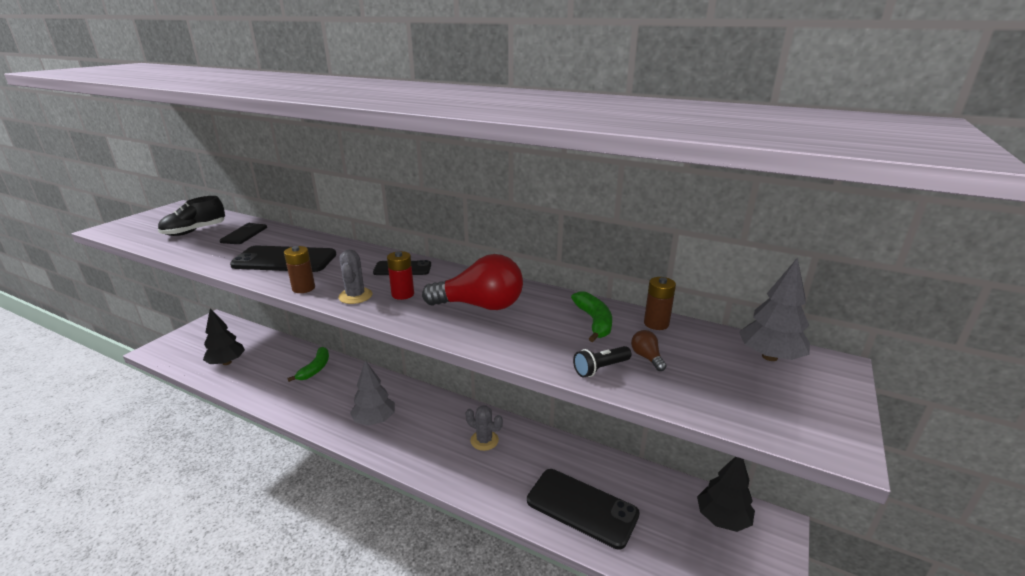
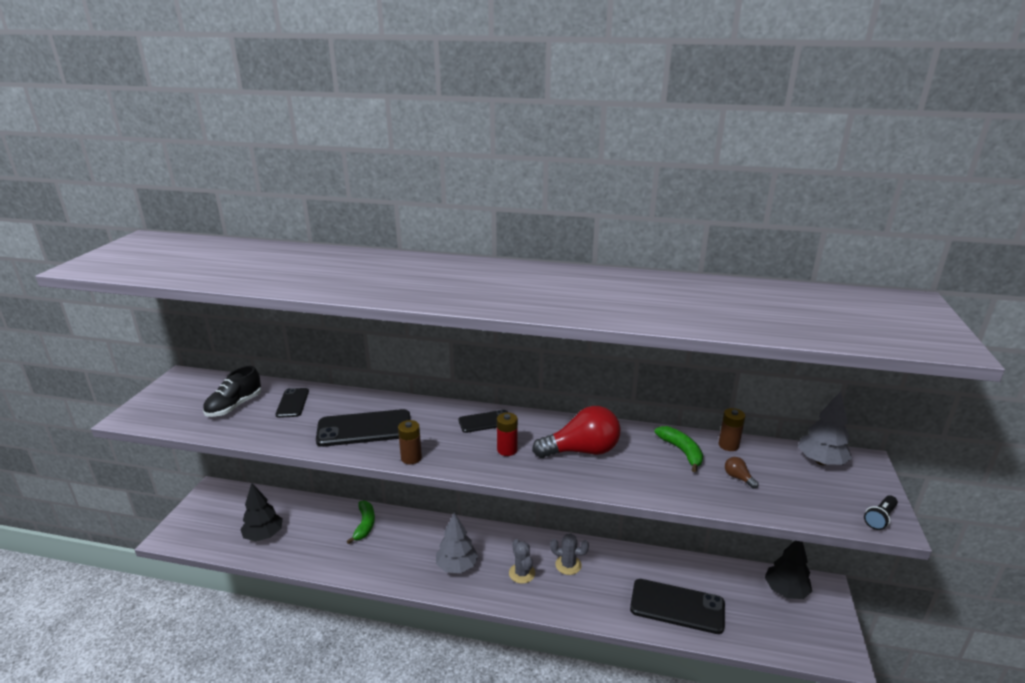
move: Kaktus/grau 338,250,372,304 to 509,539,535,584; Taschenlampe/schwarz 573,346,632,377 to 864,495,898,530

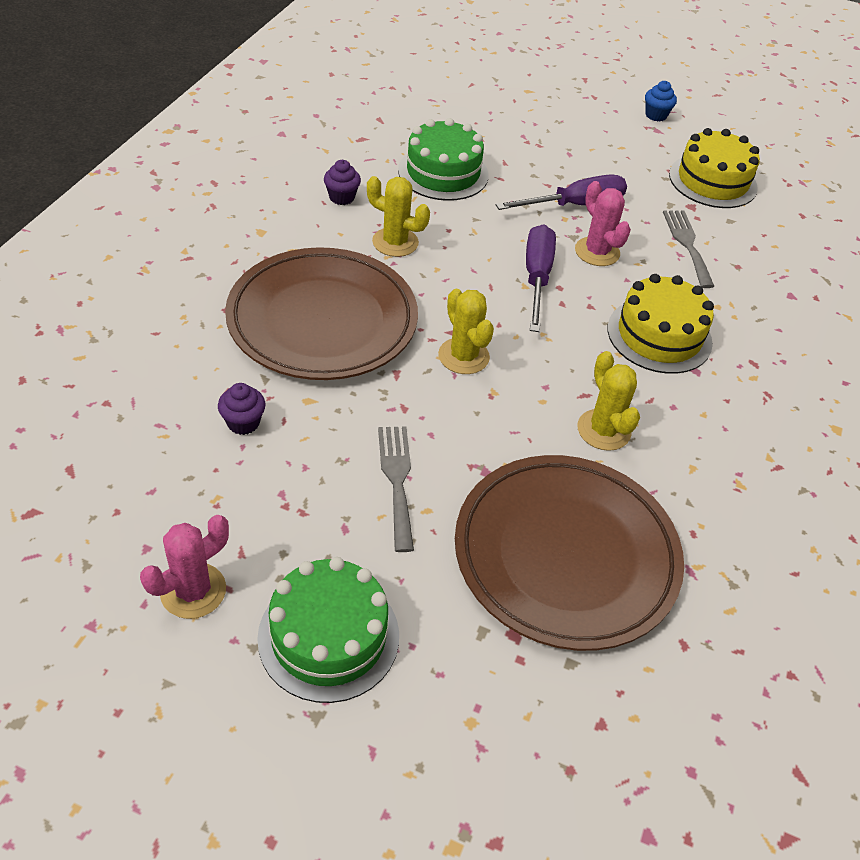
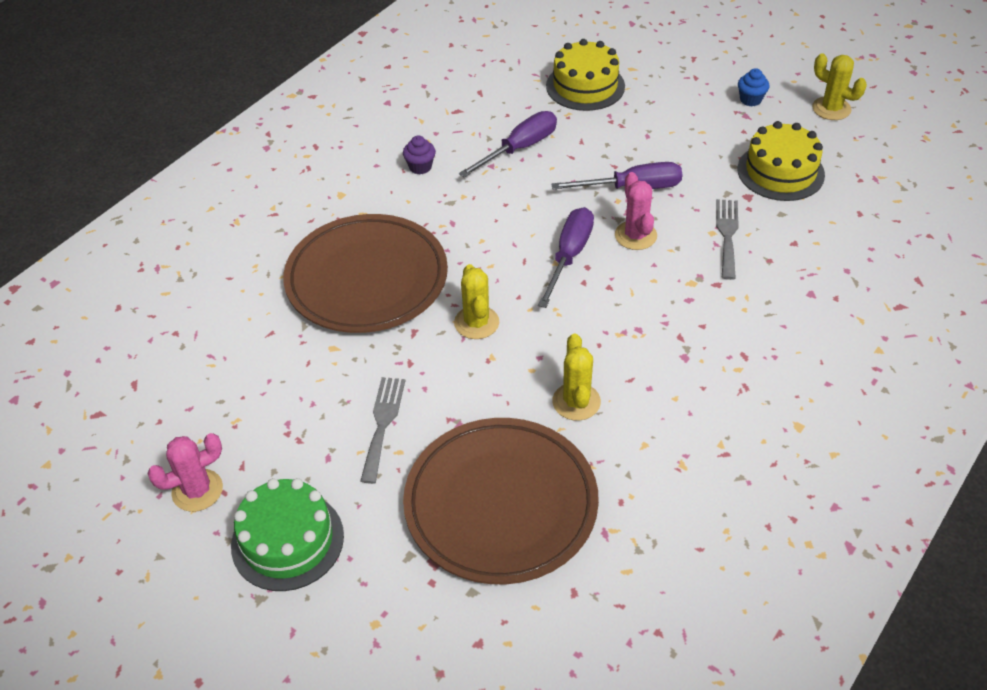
delete: Muffin/lila 218,383,266,435
move: Kuchen/gelb 608,274,714,374 to 546,39,625,111; Kaktus/gelb 367,176,430,257 to 812,53,867,120
replace: Kuchen/grün 398,118,488,201 to Schraubenzieher/lila 459,111,557,177

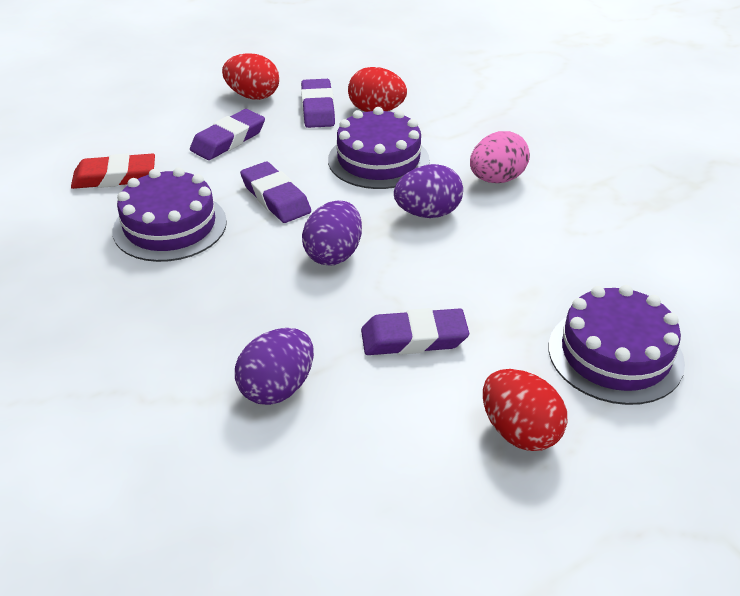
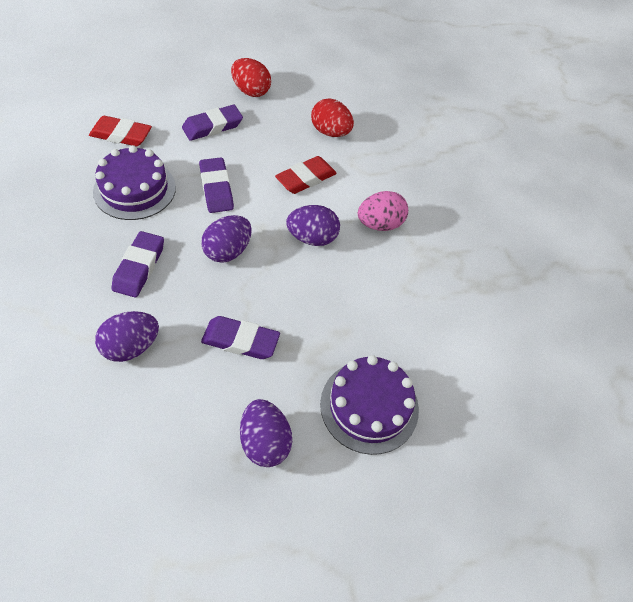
move: Radiergummi/lila 301,79,335,128 to 112,231,164,297
replace: Kuchen/lila 328,107,430,189 to Radiergummi/rot 275,156,337,194
recolor: Ei/rot 483,369,567,451 to Ei/lila 240,399,292,467

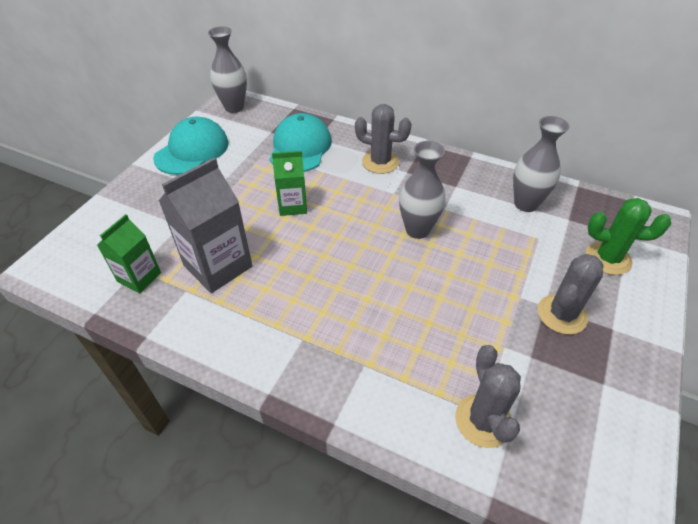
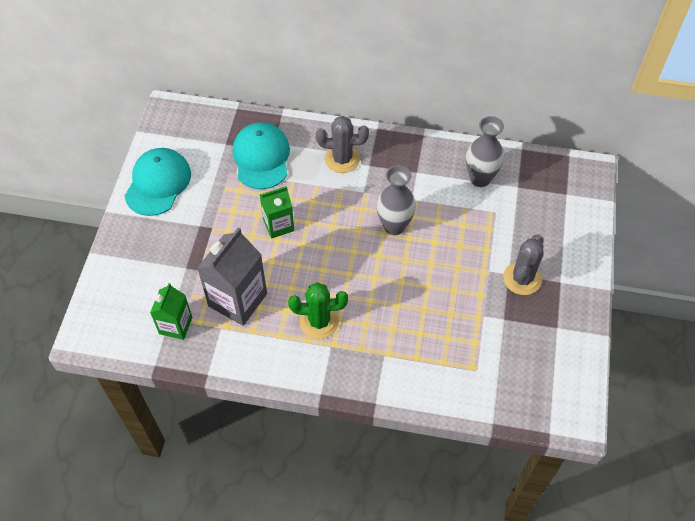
delete: Vase/grau 208,26,247,113; Kaktus/grau 455,345,521,448
move: Kaktus/grün 586,198,671,275 to 288,282,348,339

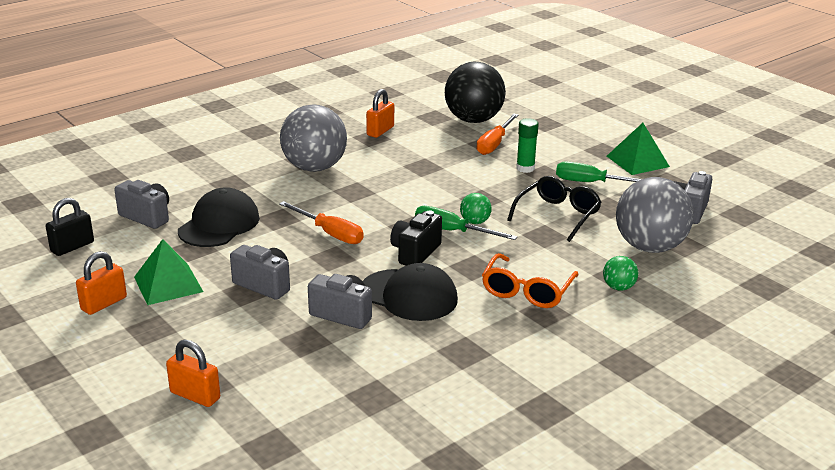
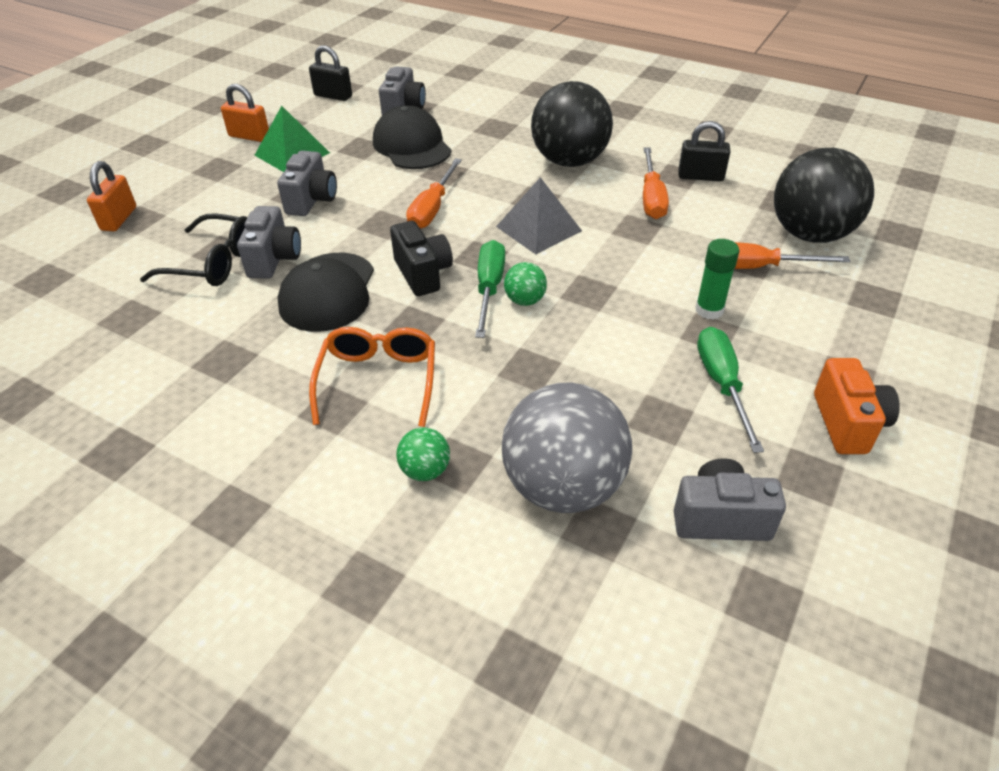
insert: Pyramide/grau 496,177,582,254; Schraubenzieher/orange 643,147,669,219
move: Brille/schwarz 507,176,602,242 to 140,214,247,286
replace: Pyramide/grün 607,123,670,175 to Kamera/orange 814,358,900,454
recolor: Ball/grau 280,104,347,172 to Ball/schwarz 531,81,613,167; Vorhängeschloss/orange 366,89,394,138 to Vorhängeschloss/schwarz 678,121,730,181
rotate: Brille/orange 482,253,578,308 = 309,327,435,427 90 degrees clockwise; Kappe/schwarz 178,187,260,247 = 373,105,451,169 120 degrees counterclockwise; Kamera/schwarz 390,210,442,265 = 390,221,453,296 60 degrees clockwise

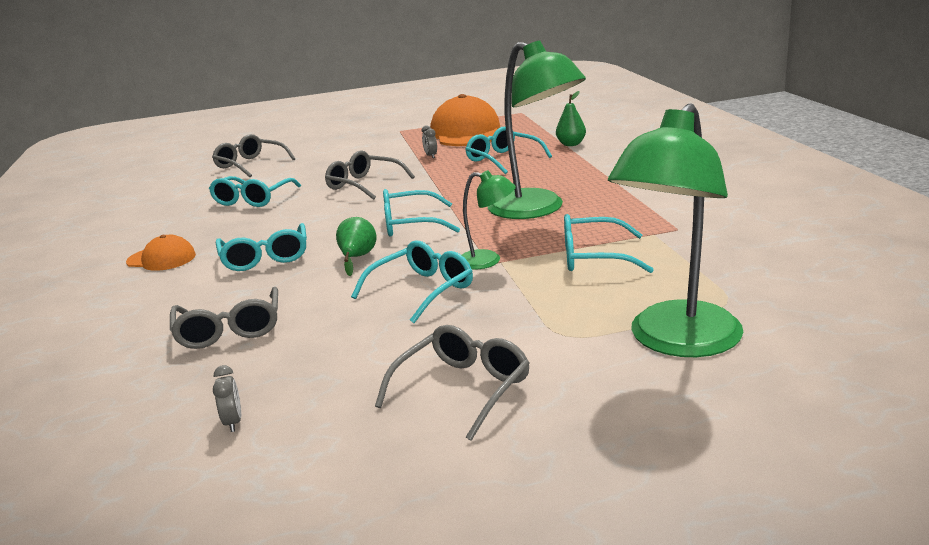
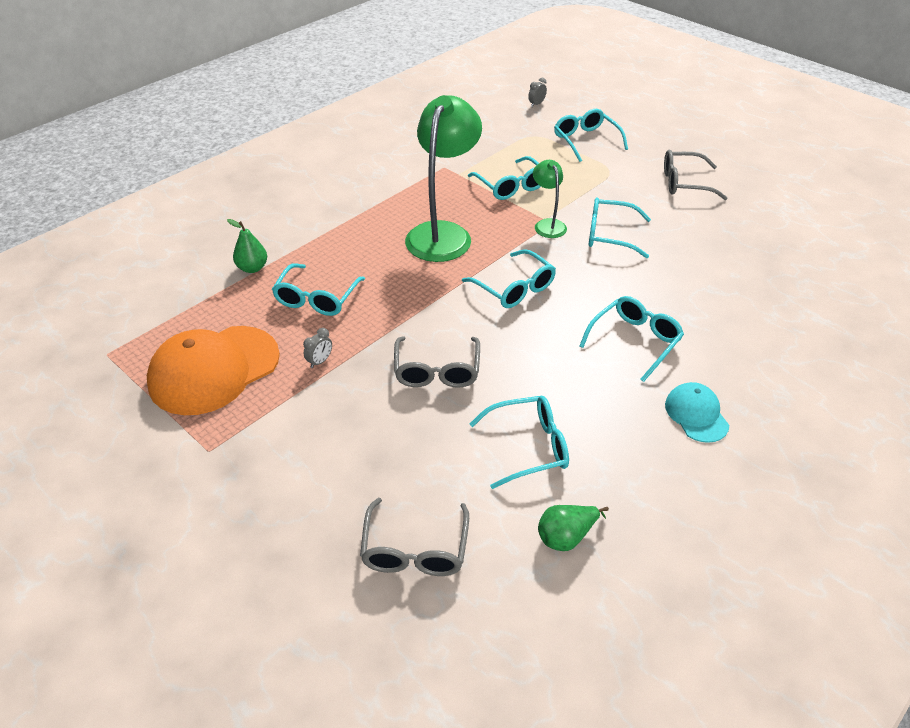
delete: Brille/grau 170,287,278,349
move: Wecker/grau 213,365,241,432 to 528,78,547,107; Birne/grün 336,217,376,276 to 538,505,609,551
replace: Lampe/grün 608,103,743,357 to Brille/türkis 554,109,628,162
recolor: Kappe/orange 126,235,196,271 to Kappe/türkis 665,382,729,443

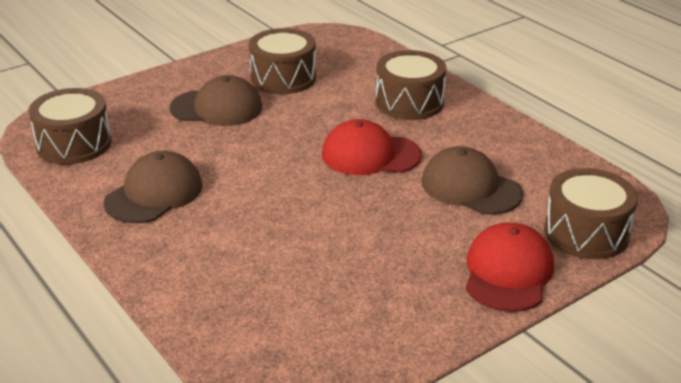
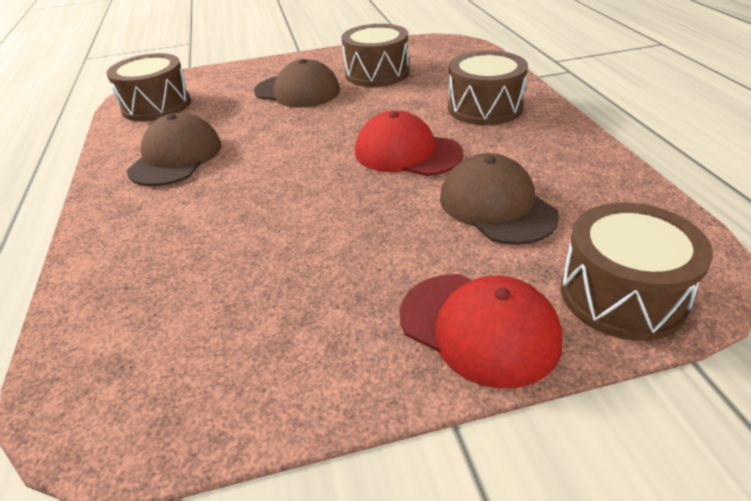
rotate: Kappe/braun 104,151,203,223 = 127,113,221,186 45 degrees counterclockwise; Kappe/rot 466,222,554,312 = 399,274,562,389 90 degrees clockwise

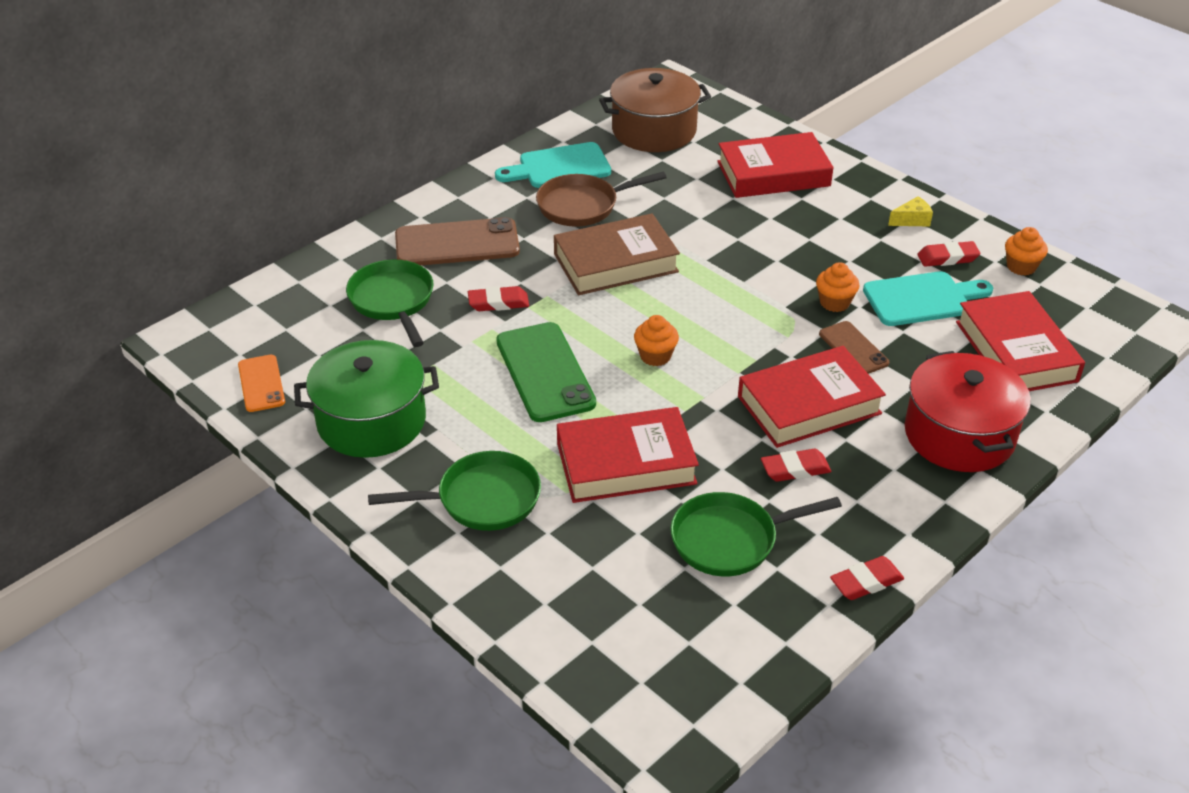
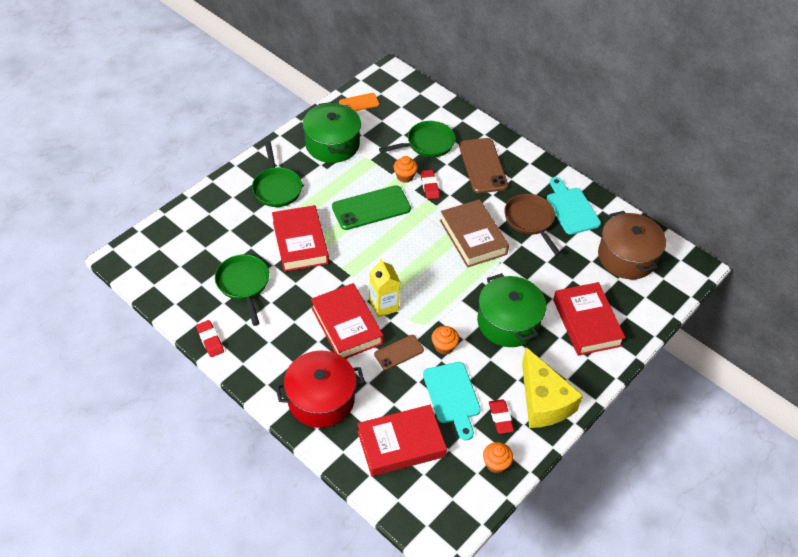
delete: Radiergummi/rot 761,449,832,482
insert: Getränkekarton/gelb 370,259,400,317; Kochtopf/grün 477,273,546,347
move: Muffin/orange 634,315,679,366 to 394,156,418,183
resize: Käse/gelb 888,196,933,226 = 522,347,583,428 x2.49

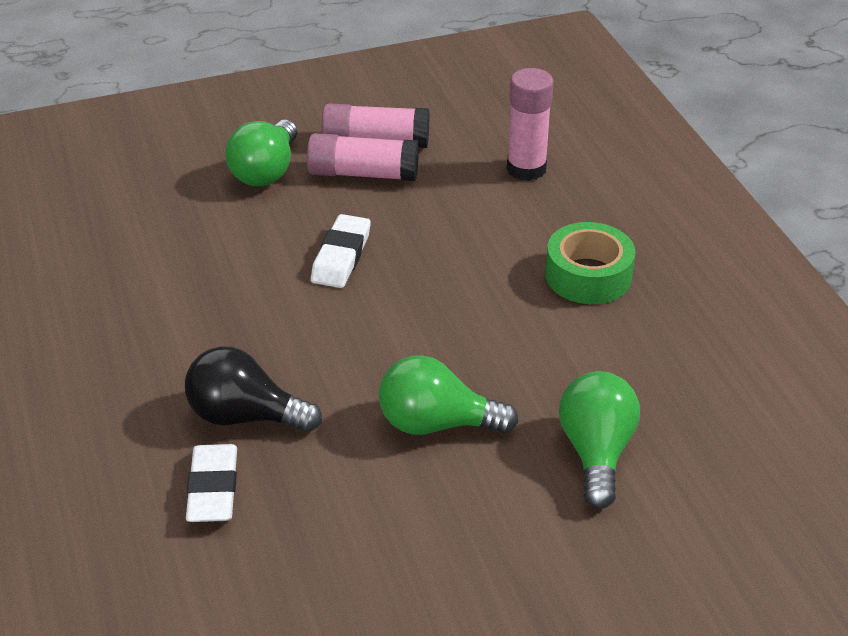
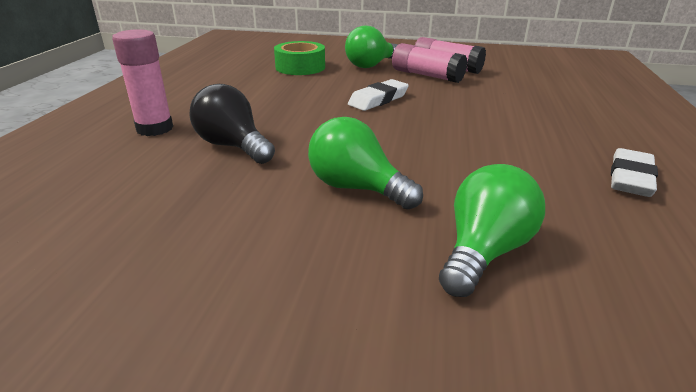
move: Klebestift/rosa 507,68,553,181 to 112,29,173,136; Klebeband/grün 545,222,635,304 to 274,41,325,75; Radiergummi/weiß 186,444,237,522 to 611,148,658,197

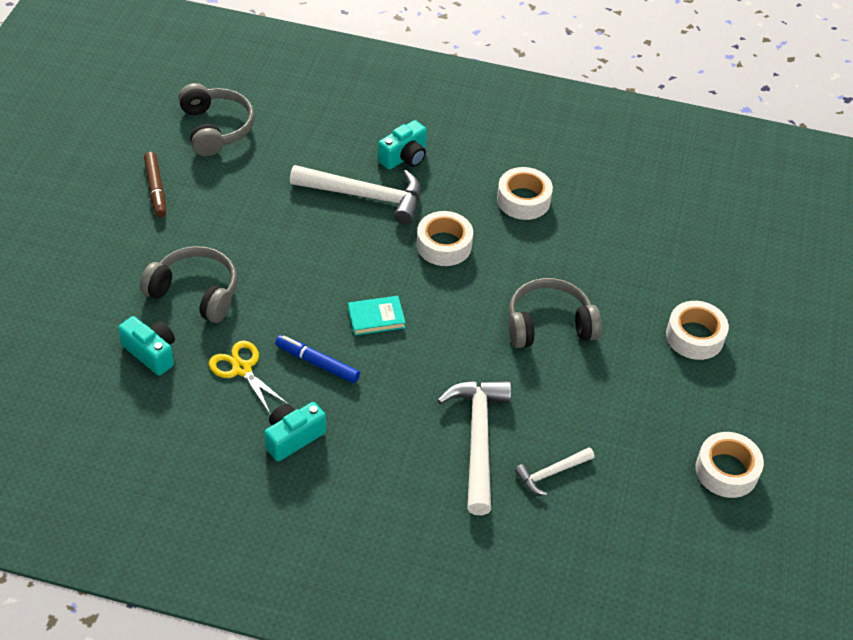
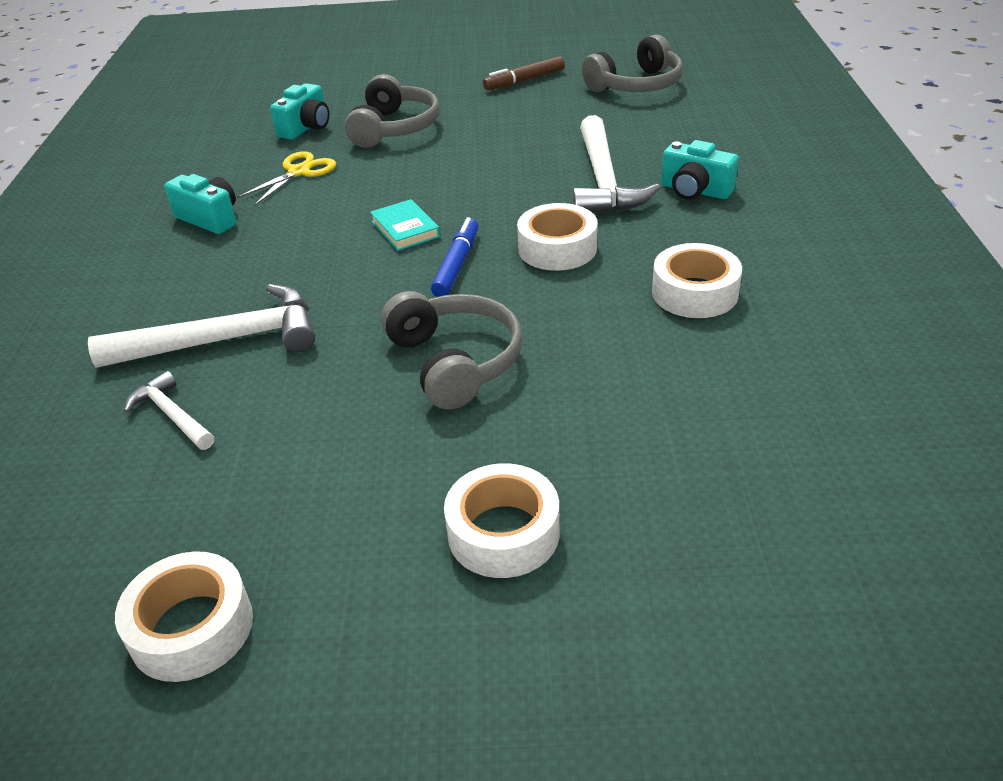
move: Filzstift/blau 275,335,360,383 to 431,217,478,297

